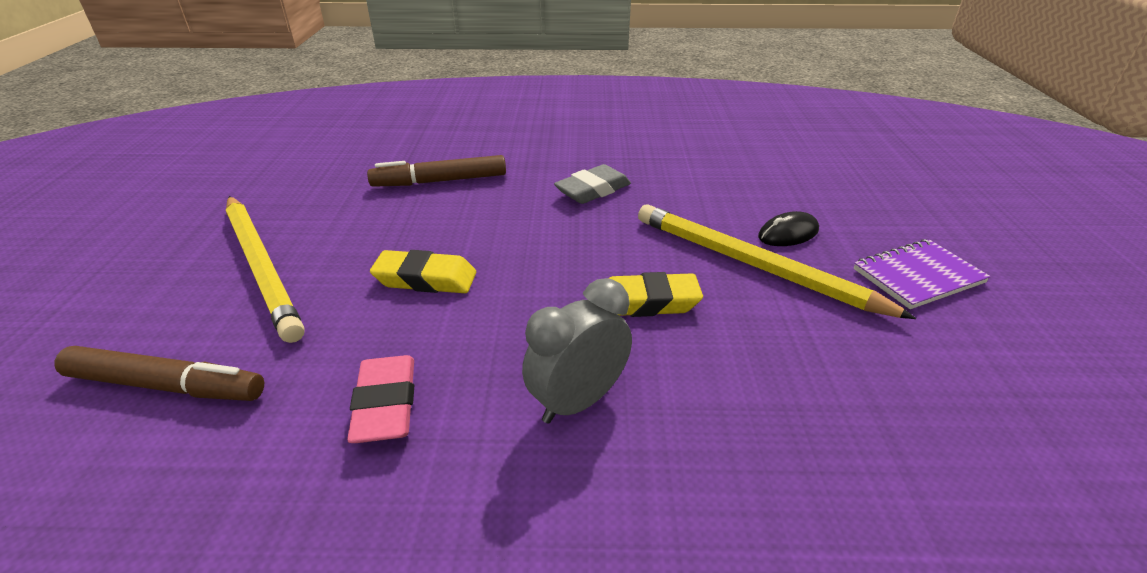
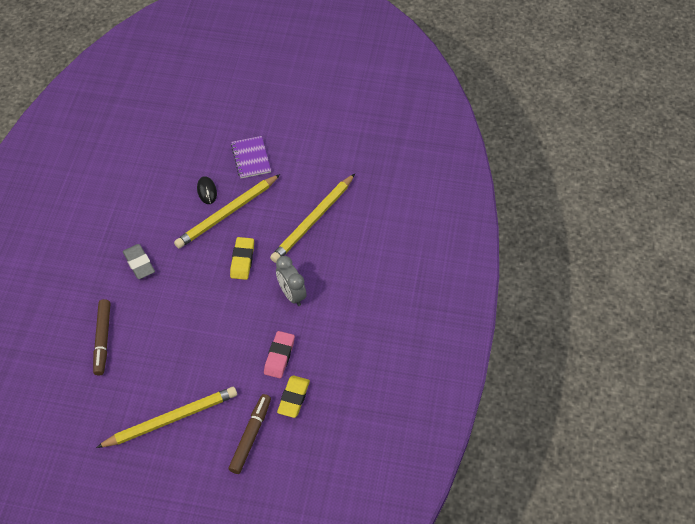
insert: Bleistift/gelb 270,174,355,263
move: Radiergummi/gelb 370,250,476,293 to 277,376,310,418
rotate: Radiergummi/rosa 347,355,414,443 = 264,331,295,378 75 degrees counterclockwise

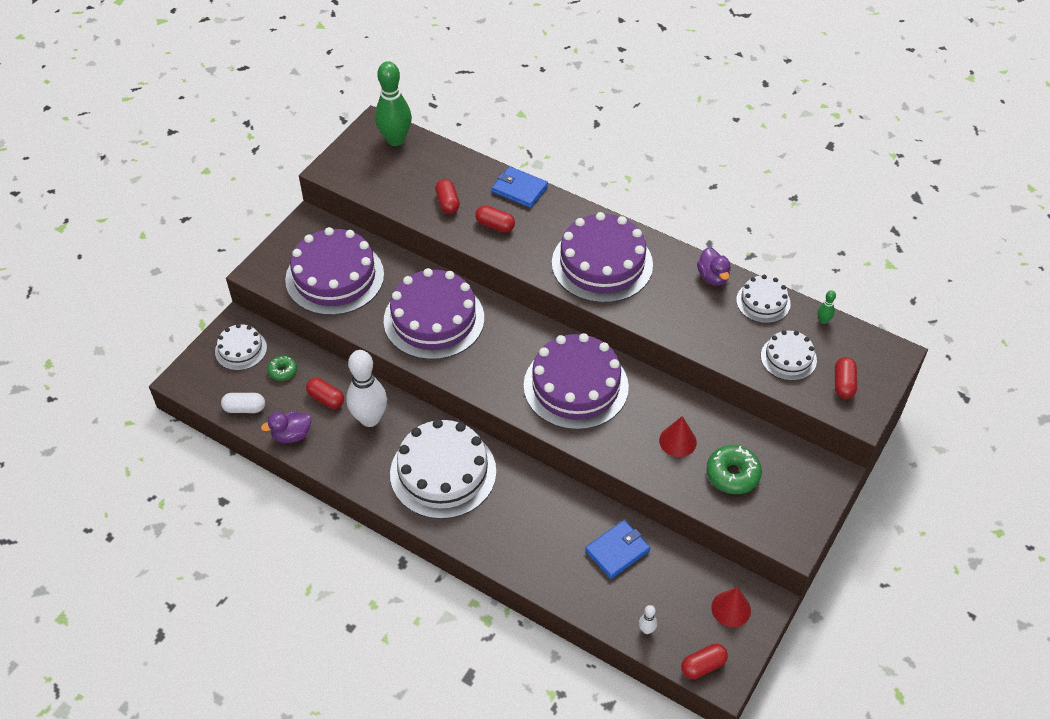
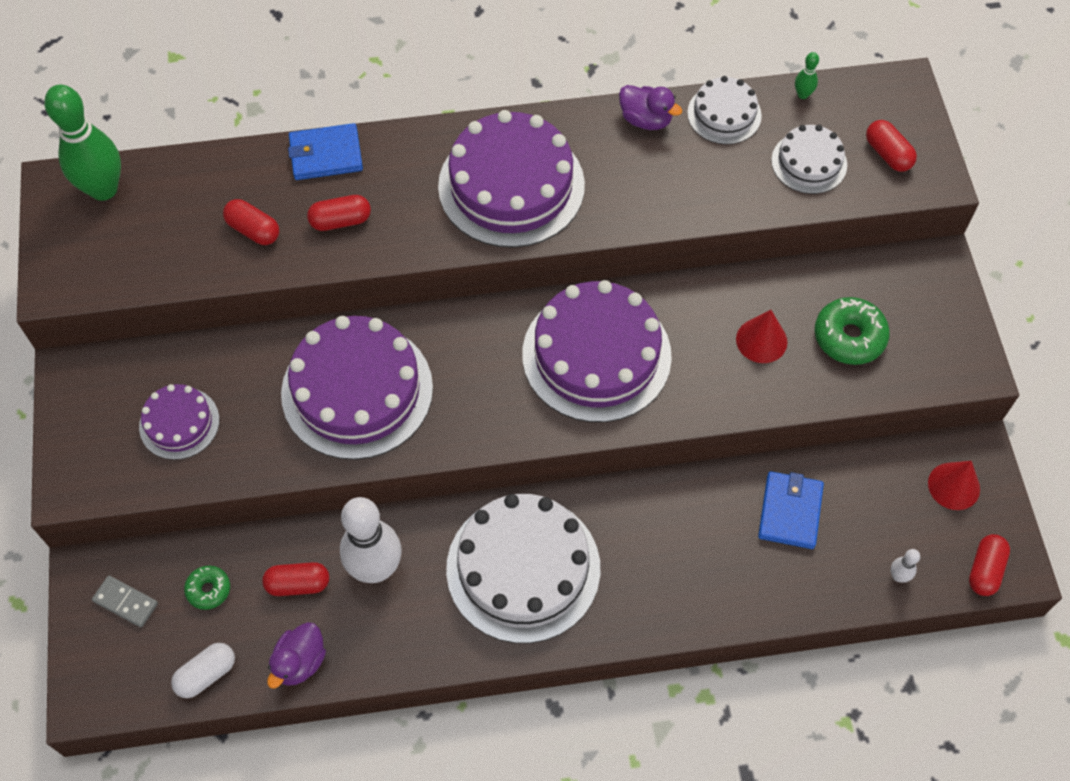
replace: Kuchen/weiß 215,324,267,370 to Dominostein/grau 92,575,158,627
resize: Kuchen/lila 285,227,384,315 = 139,384,219,460 x0.52

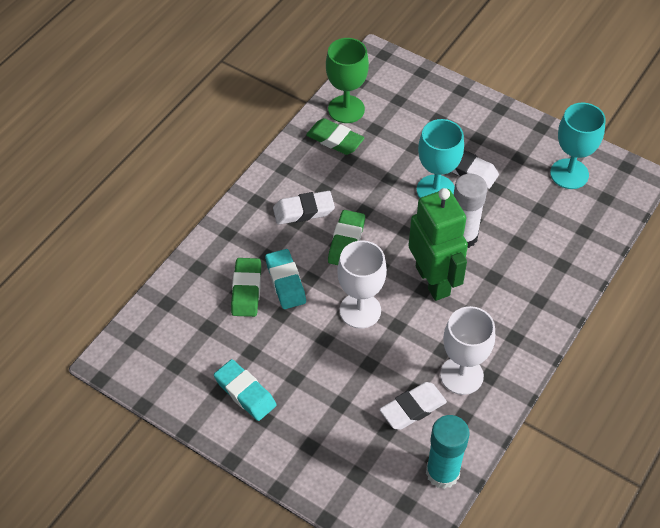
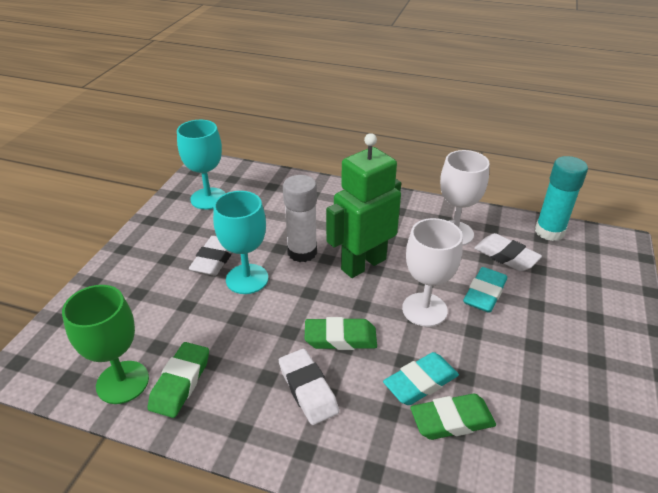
move: Radiergummi/türkis 214,359,276,421 to 463,267,507,313

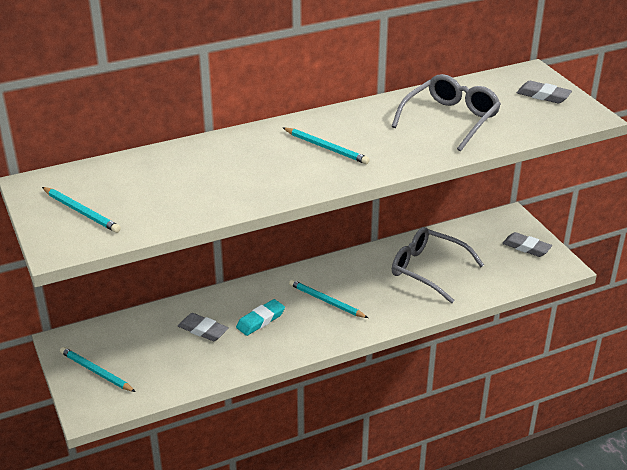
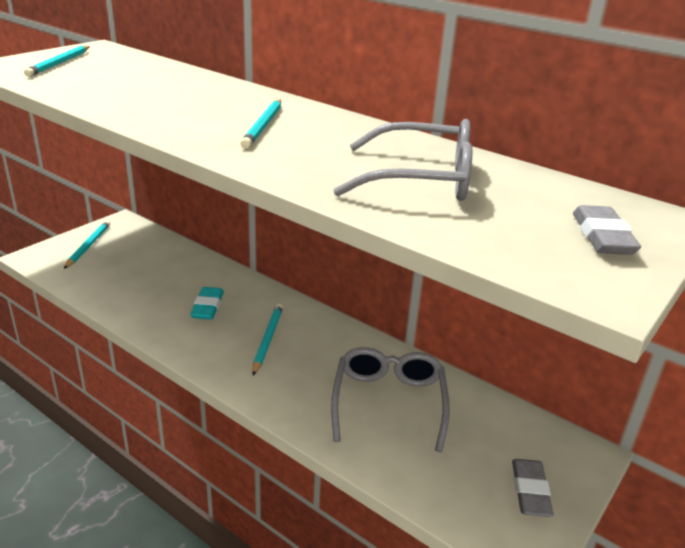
delete: Radiergummi/grau 178,313,229,341
rotate: Radiergummi/türkis 236,299,285,336 = 190,287,224,320 75 degrees clockwise

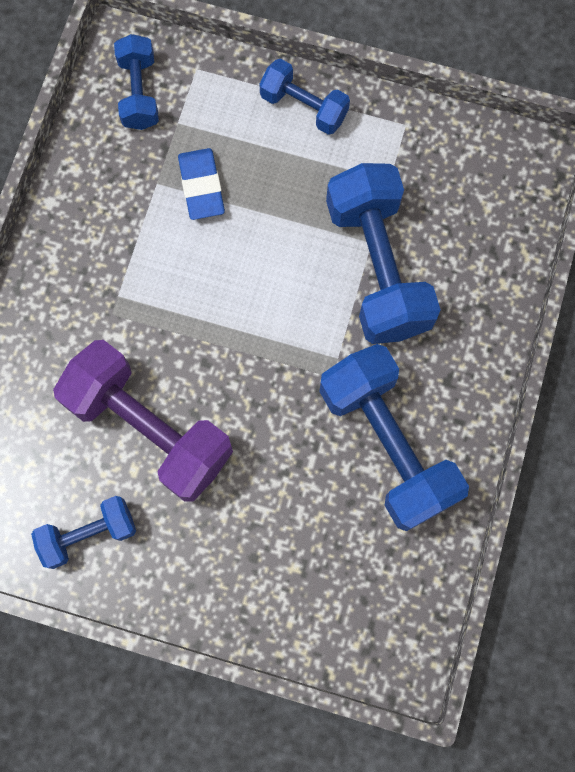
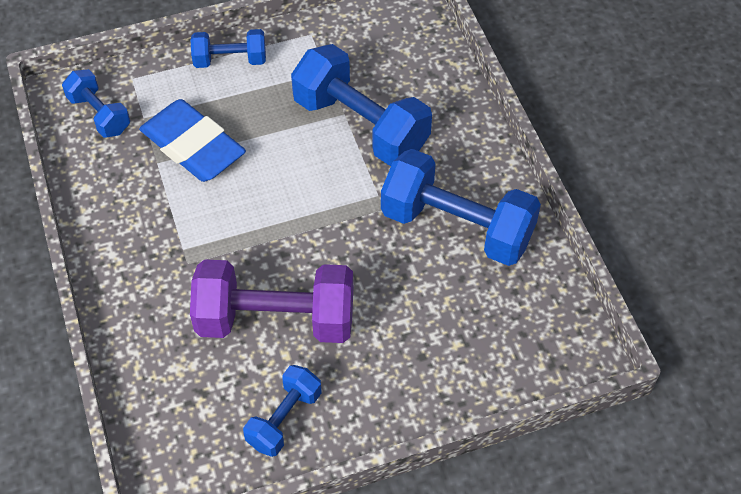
resize: Radiergummi/blau 178,148,225,220 = 139,99,246,182 x1.64

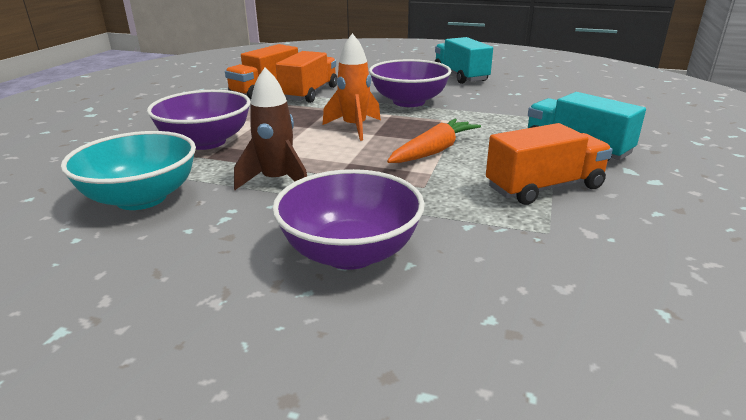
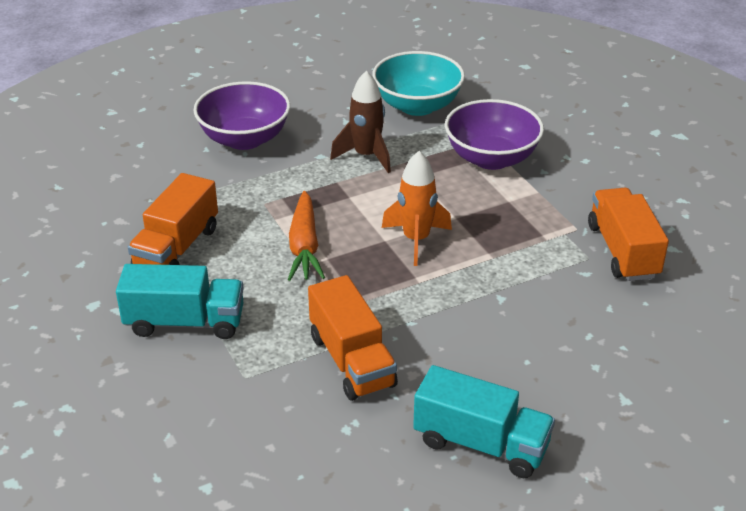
delete: Schüssel/lila 369,59,451,107
move: Lastwagen/orange 276,51,338,103 to 308,275,398,401

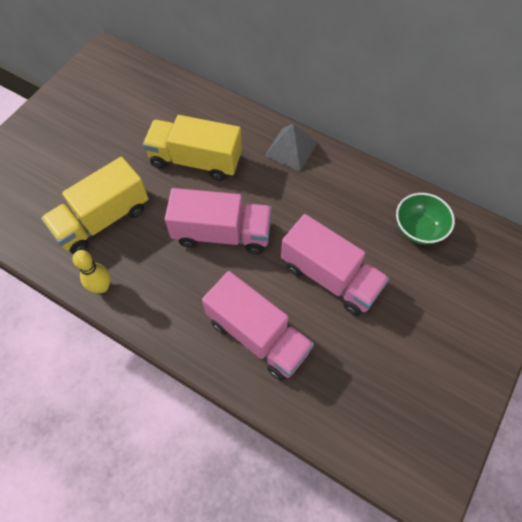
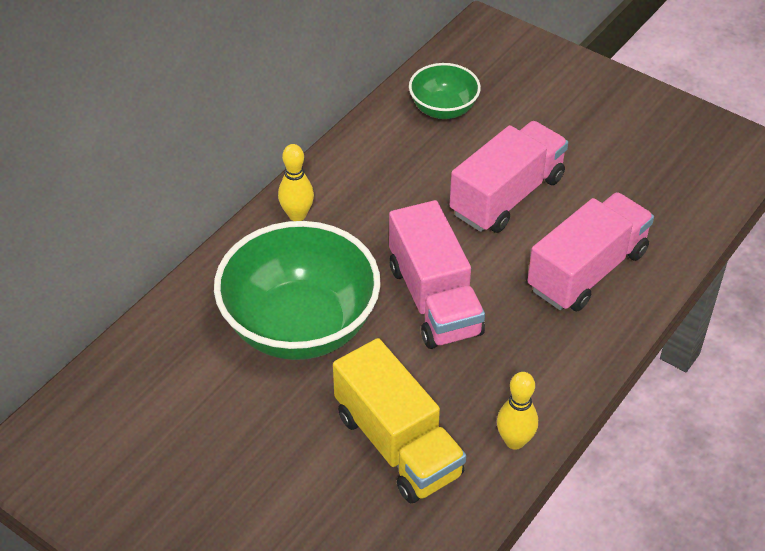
replace: Lastwagen/gelb 143,115,242,181 to Schüssel/grün 214,221,381,360; Pyramide/grau 265,124,318,171 to Bowlingkegel/gelb 278,144,314,221
rotate: Lastwagen/rosa 165,188,272,254 = 389,200,485,349 150 degrees clockwise

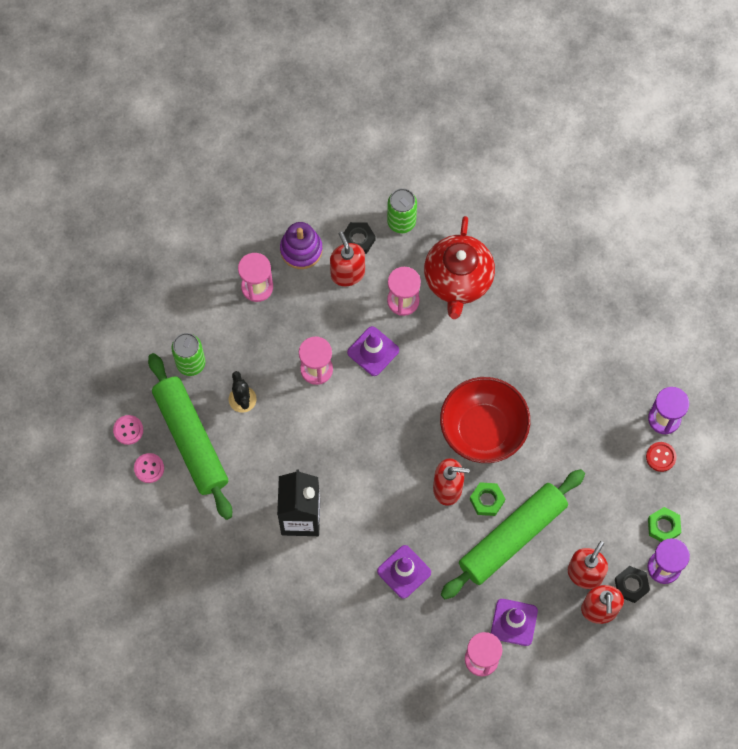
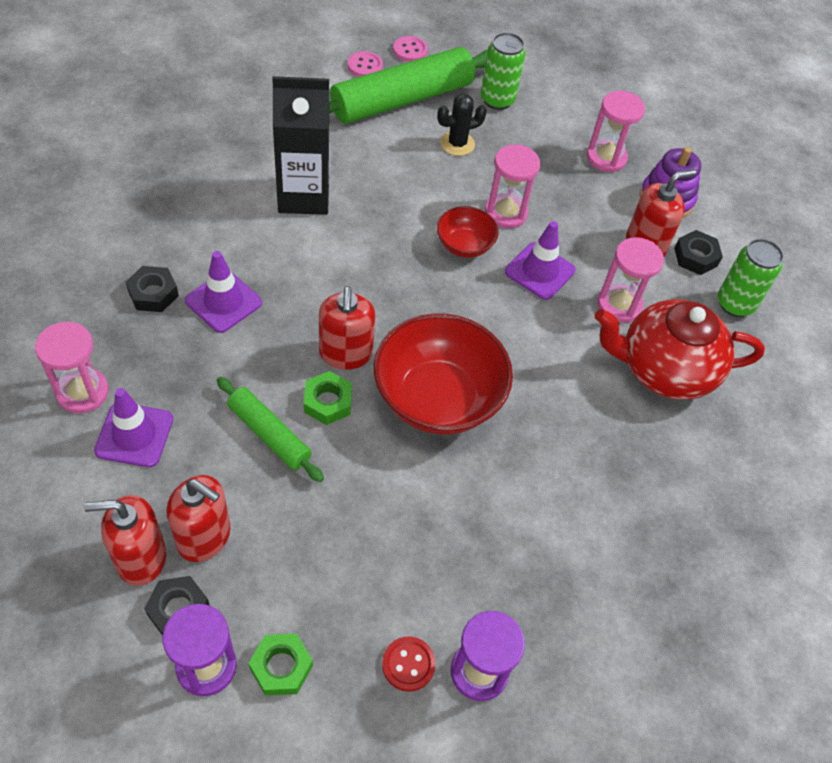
insert: Sechskantmutter/schwarz 126,266,179,312; Schüssel/rot 437,206,499,258
resize: Nudelholz/grün 440,469,585,599 = 217,377,324,482 x0.53

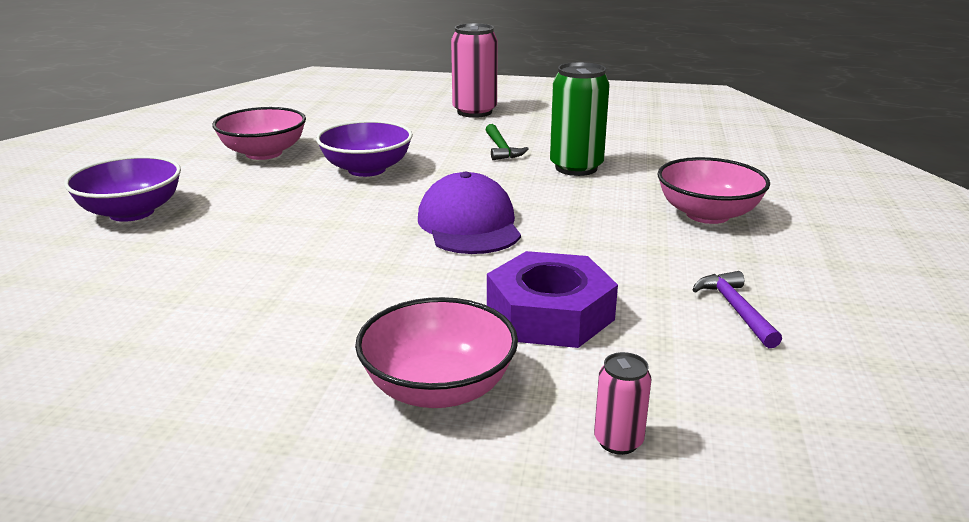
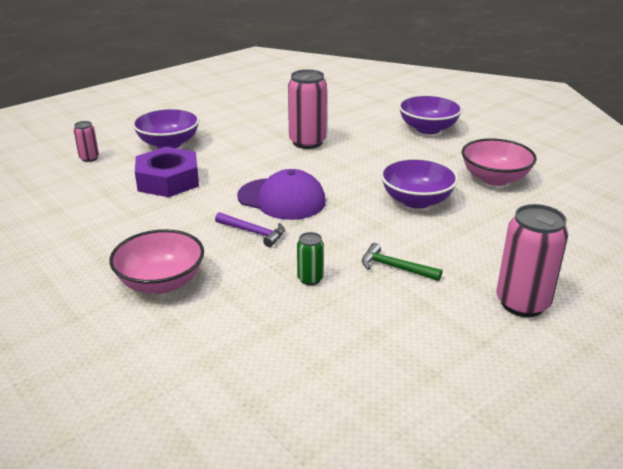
insert: Dose/rosa 288,69,327,149
move: Hammer/lila 692,271,782,348 to 215,212,285,247
recolor: Schüssel/rosa 355,297,518,408 to Schüssel/lila 132,108,200,149
resize: Dose/grün 550,62,610,176 = 297,232,324,285 x0.50

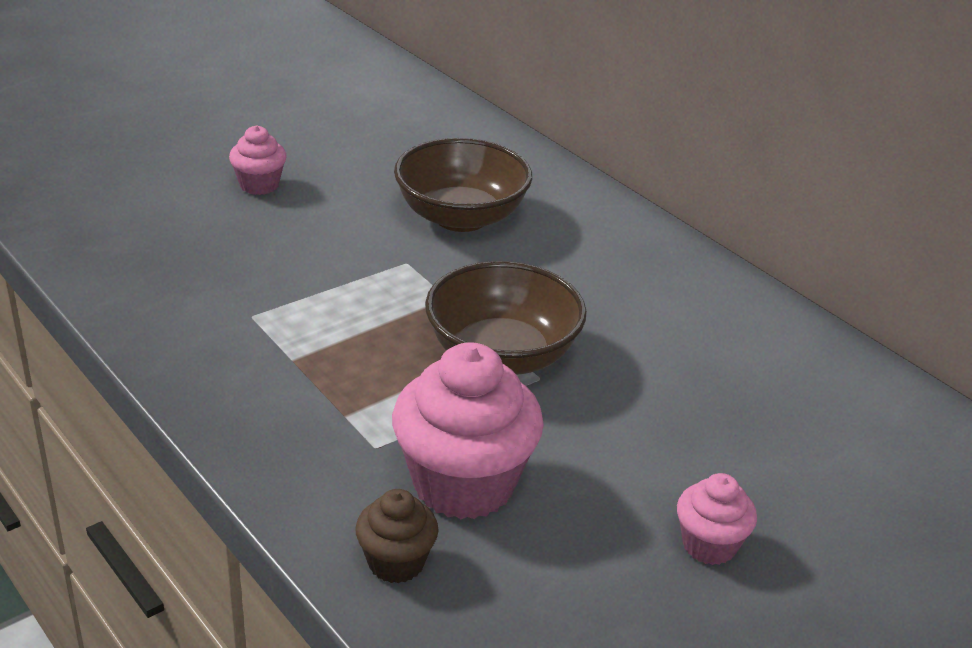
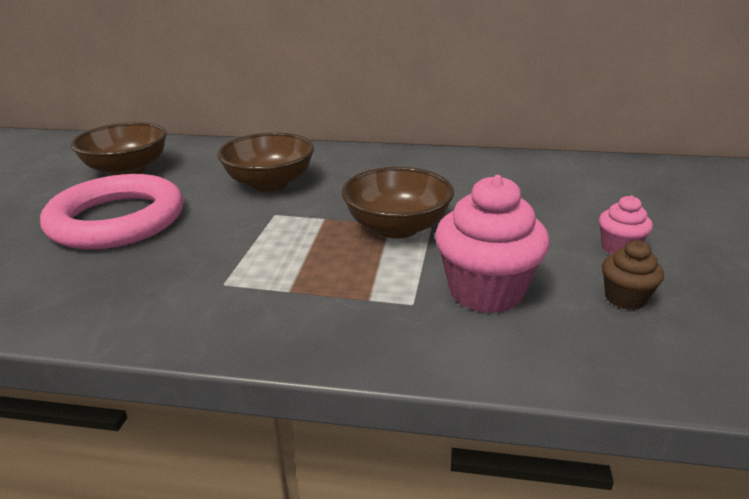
insert: Schüssel/braun 70,122,167,176
move: Muffin/braun 355,489,439,583 to 602,240,664,310
replace: Muffin/rosa 229,125,287,195 to Ring/rosa 40,174,183,250

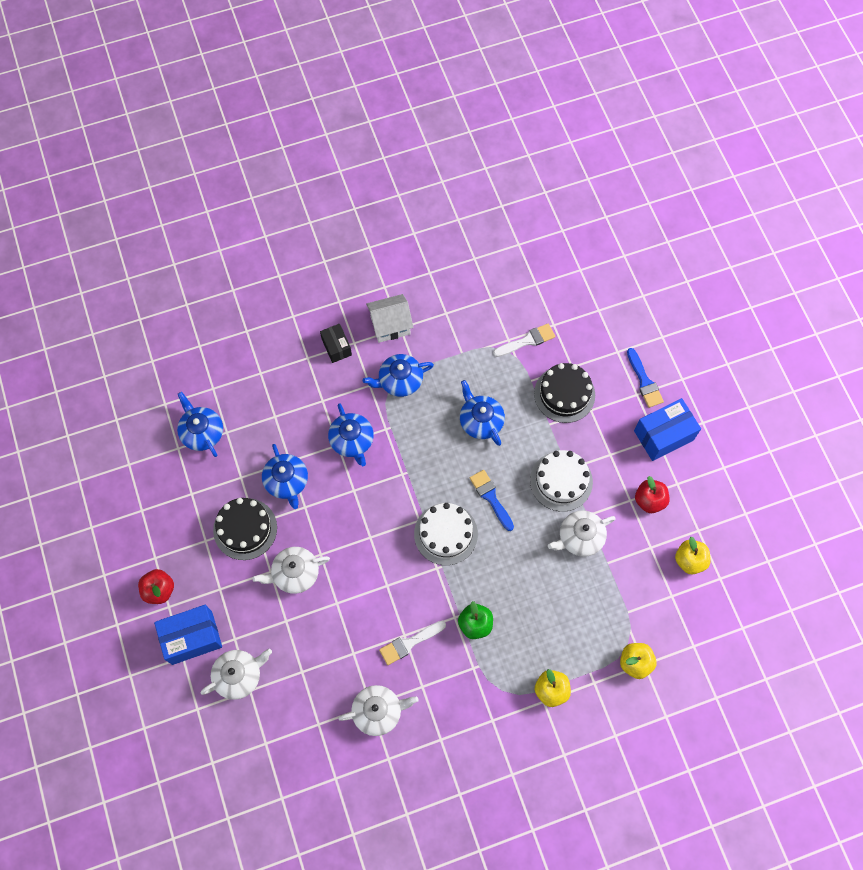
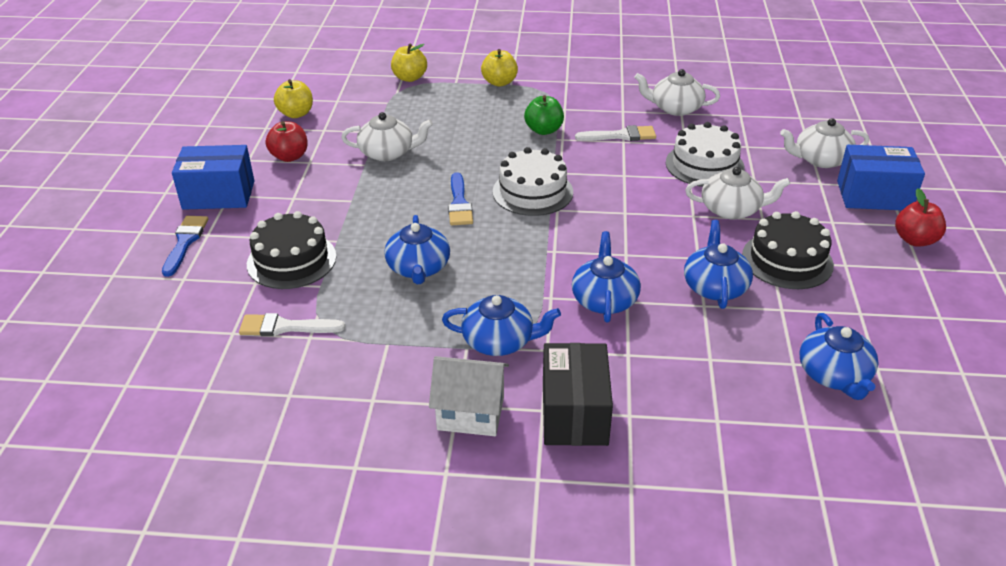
move: Kuchen/weiß 530,450,593,512 to 666,122,745,187
resize: Schachtel/schwarz 320,324,352,363 = 543,343,613,446 x1.66

